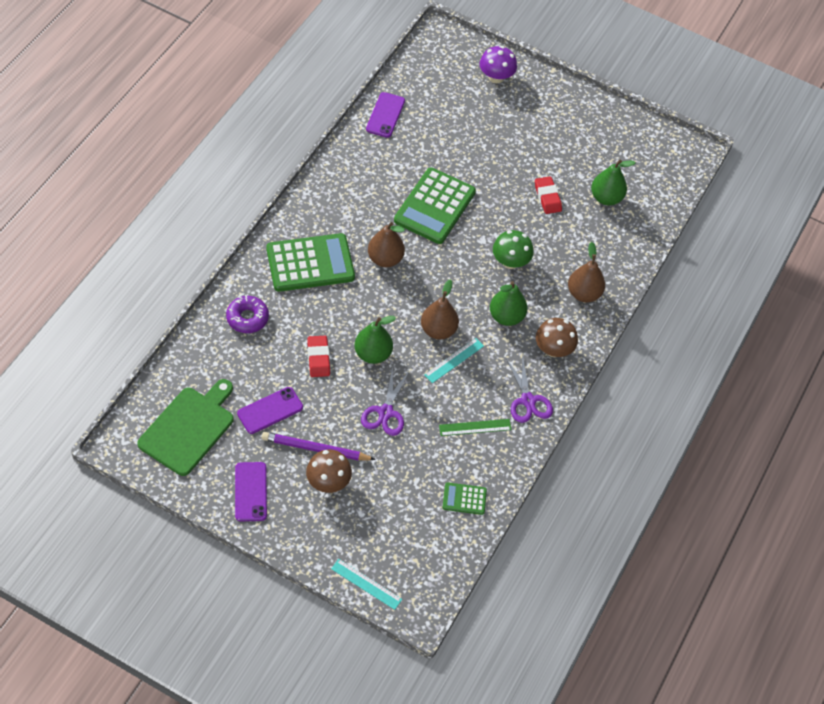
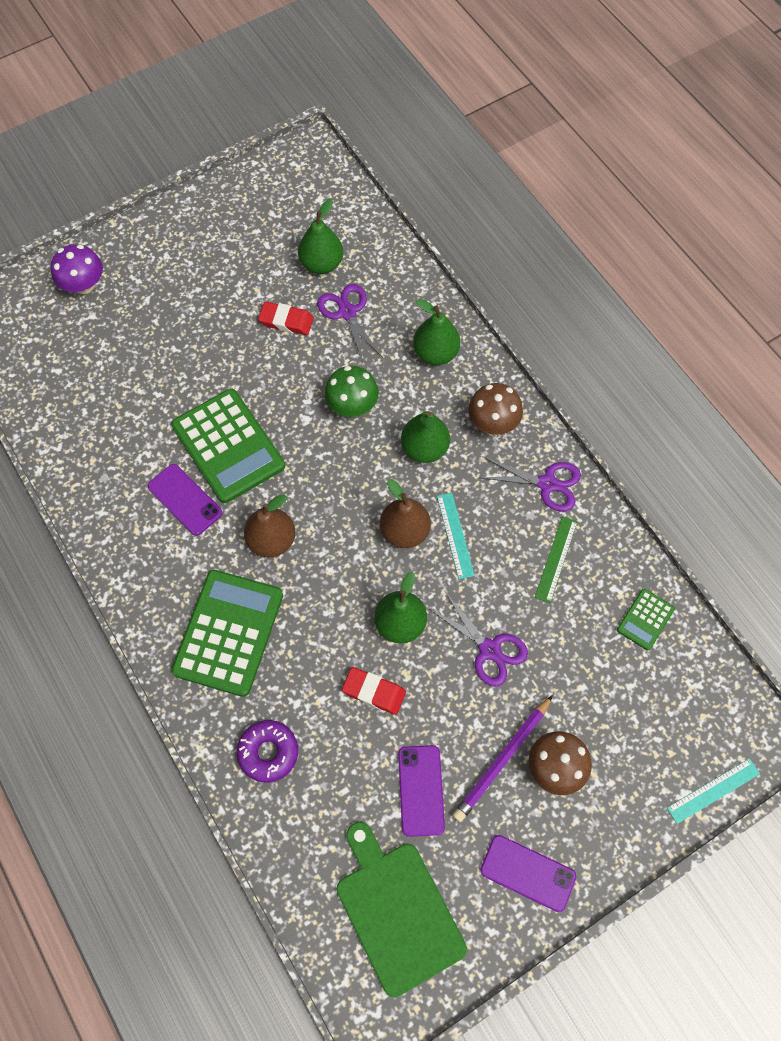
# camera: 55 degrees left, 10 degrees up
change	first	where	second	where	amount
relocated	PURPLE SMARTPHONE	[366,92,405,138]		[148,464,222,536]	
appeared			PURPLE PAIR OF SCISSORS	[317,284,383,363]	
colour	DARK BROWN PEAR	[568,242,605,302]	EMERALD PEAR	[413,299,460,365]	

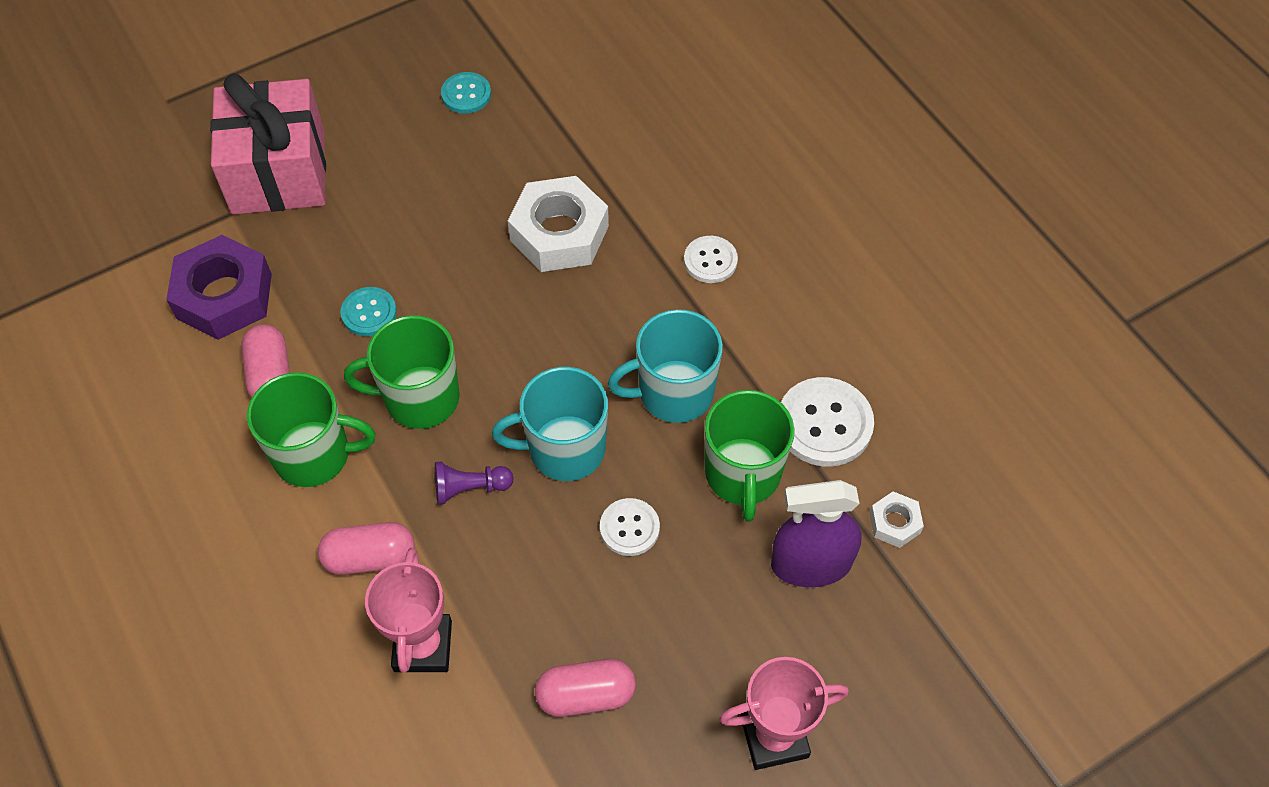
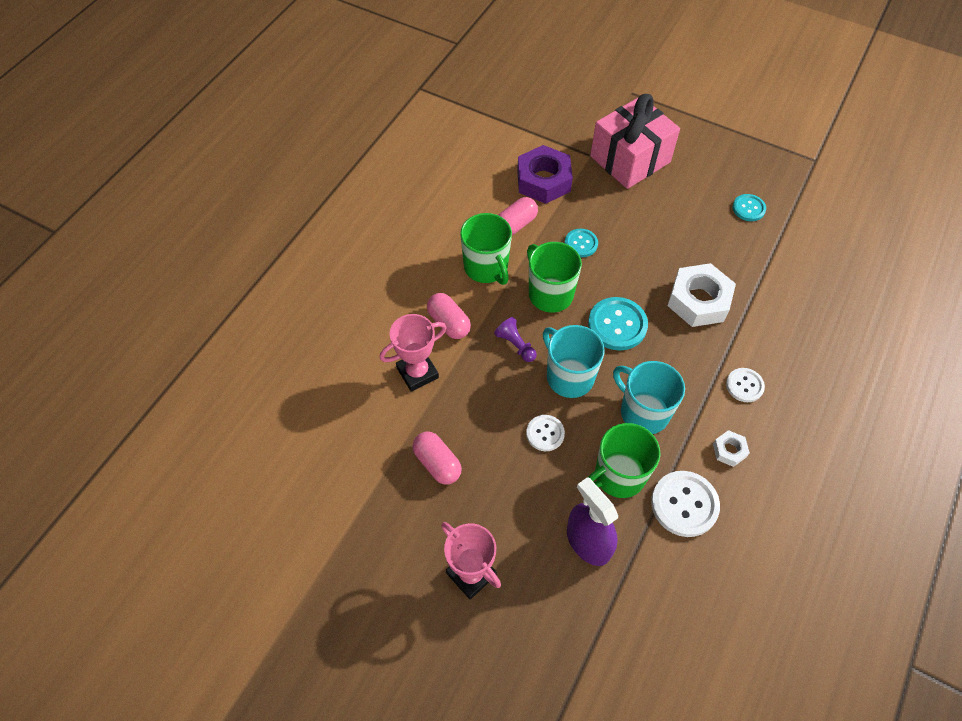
# camera: 60 degrees right, 0 degrees up
change	first	where	second	where	amount
appeared			AQUA BUTTON	[588,297,648,351]	
relocated	SNOW-WHITE HEXAGON NUT	[870,491,924,548]		[713,430,750,467]	

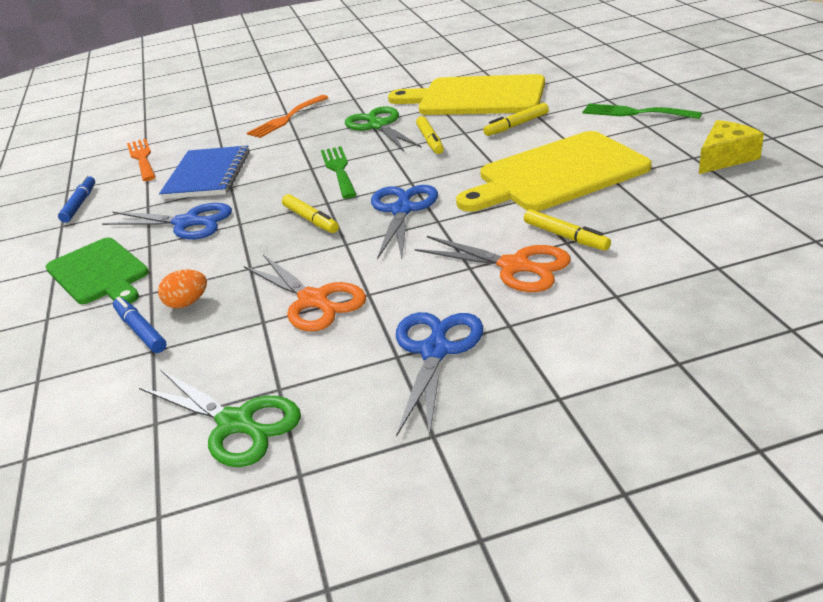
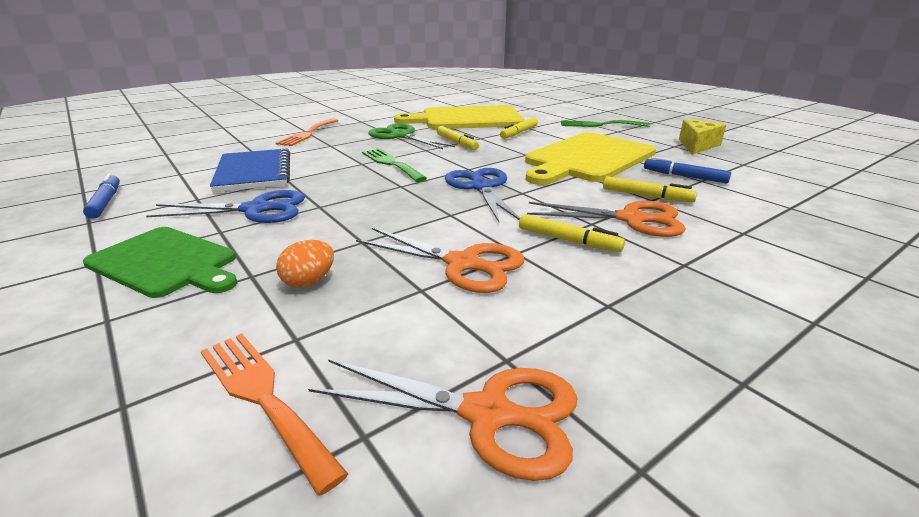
# camera: 25 degrees left, 5 degrees down
change	first	where	second	where	amount
relocated	BRIGHT ORANGE TABLE FORK	[127,139,156,181]		[201,333,348,496]	
colour	EMERALD PAIR OF SCISSORS	[139,369,301,467]	BRIGHT ORANGE PAIR OF SCISSORS	[308,359,577,481]	
relocated	YELLOW MARKER PEN	[282,194,339,233]		[519,214,625,252]	
relocated	BLUE MARKER PEN	[113,297,167,353]		[644,156,731,184]	
missing	BLUE PAIR OF SCISSORS	[396,312,483,438]			

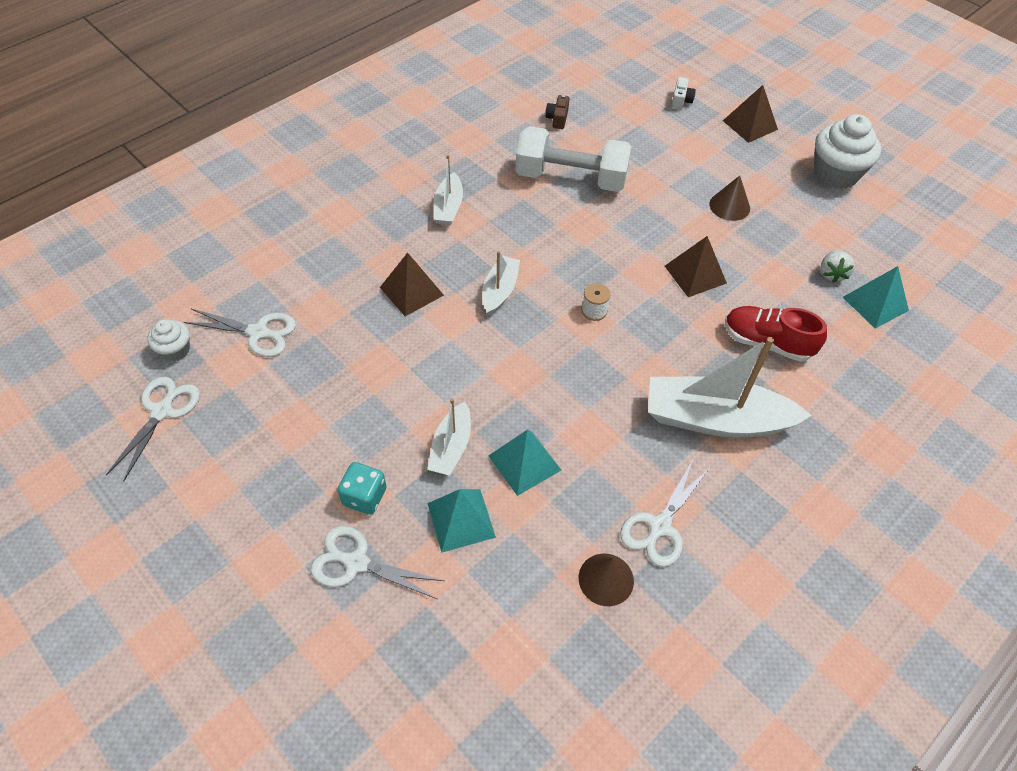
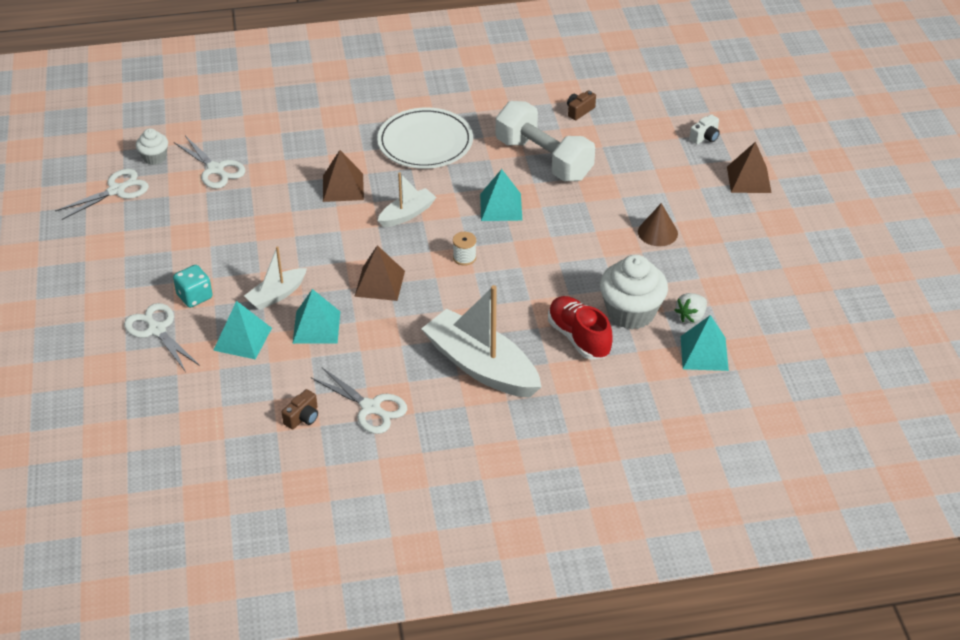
# camera: 35 degrees right, 10 degrees down
change	first	where	second	where	amount
exchanged	DARK BROWN CONE SHAPE	[579,554,634,606]	DARK BROWN COMPACT CAMERA	[282,389,318,430]	
spun	SNOW-WHITE PAIR OF SCISSORS	[620,460,709,567]		[311,368,407,434]	120 degrees counterclockwise
relocated	DARK BROWN SOLID PYRAMID	[665,236,727,297]		[354,245,405,301]	
exchanged	SNOW-WHITE BOAT	[433,154,463,225]	SNOW-WHITE PLATE	[377,108,473,169]	
appeared			AQUA SOLID PYRAMID	[480,169,522,221]	
relocated	SNOW-WHITE CUPCAKE	[814,114,881,189]		[600,255,668,329]	

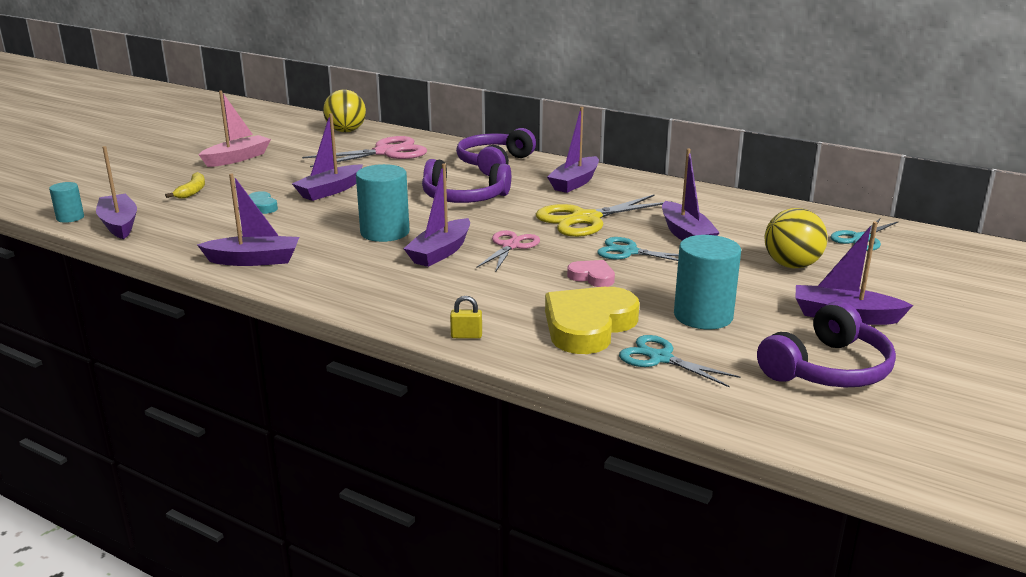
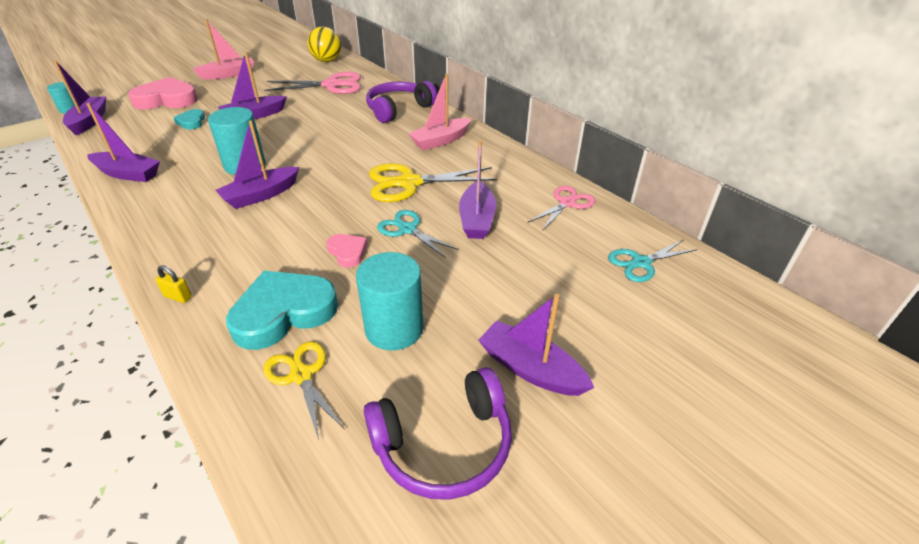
# camera: 20 degrees right, 15 degrees up
change	first	where	second	where	amount
exchanged	YELLOW BANANA	[165,172,205,199]	PINK HEART	[128,77,198,109]	
colour	YELLOW HEART	[545,287,639,354]	AQUA HEART	[226,271,338,350]	
colour	AQUA PAIR OF SCISSORS	[619,335,740,387]	YELLOW PAIR OF SCISSORS	[263,341,345,440]	
colour	PURPLE BOAT	[547,107,599,193]	PINK BOAT	[409,74,471,150]	
relocated	PINK PAIR OF SCISSORS	[476,230,540,272]		[527,186,595,231]	
missing	PURPLE OVER-EAR HEADPHONES	[422,159,511,203]			
missing	YELLOW BALL	[765,208,828,269]			

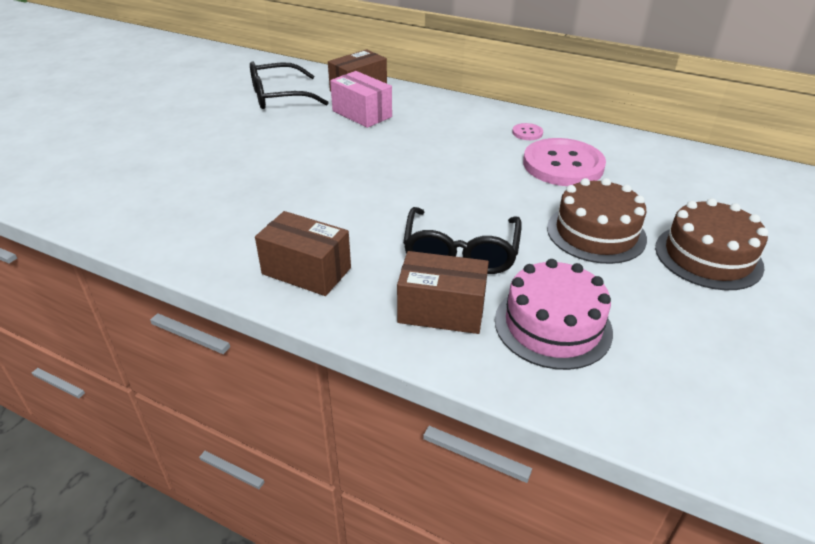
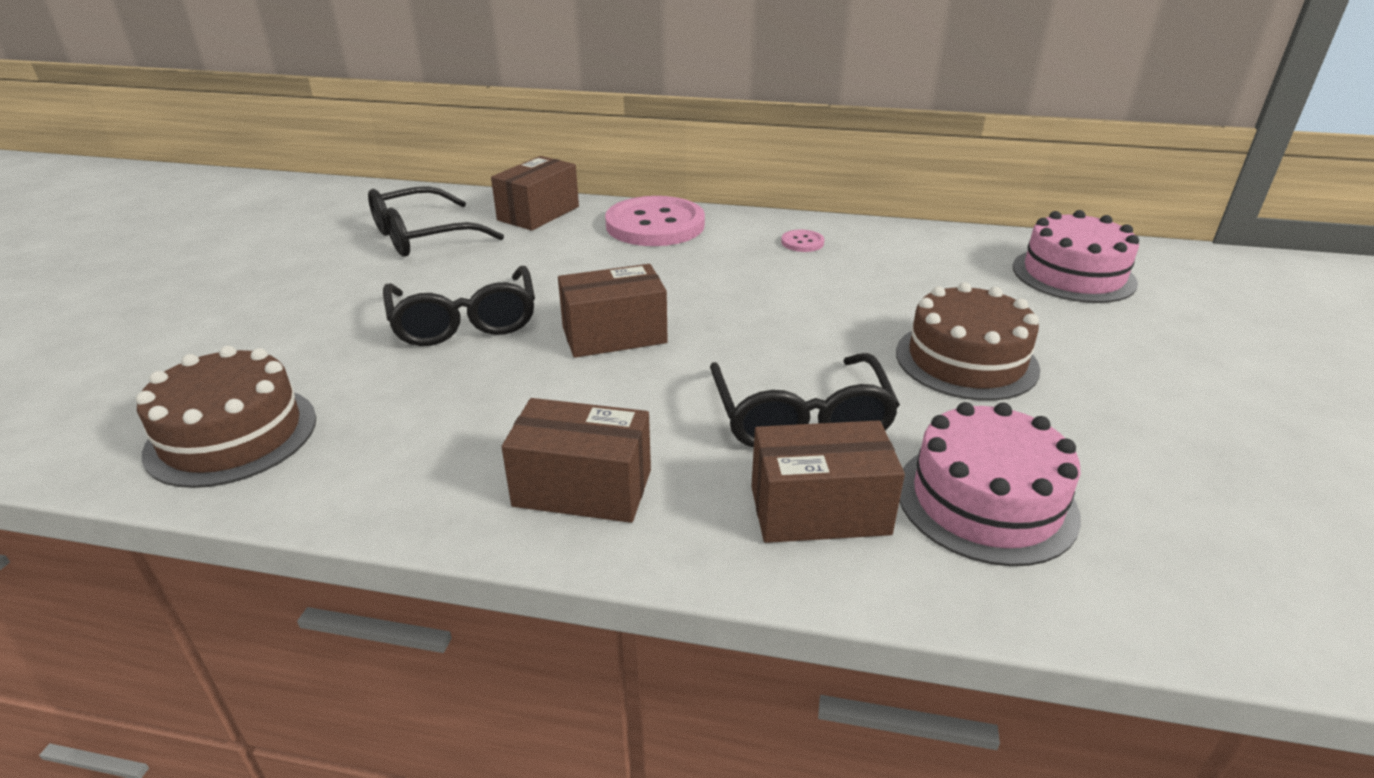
# camera: 15 degrees left, 5 degrees down
change	first	where	second	where	amount
relocated	DARK BROWN LAYER CAKE	[655,198,768,290]		[136,346,316,488]	
appeared			JET-BLACK GLASSES	[383,266,535,346]	
appeared			DARK BROWN PARCEL	[558,264,668,358]	
relocated	PINK BUTTON	[523,138,606,186]		[605,196,705,246]	
appeared			PINK LAYER CAKE	[1013,210,1139,303]	
missing	PINK PARCEL	[330,71,392,128]			

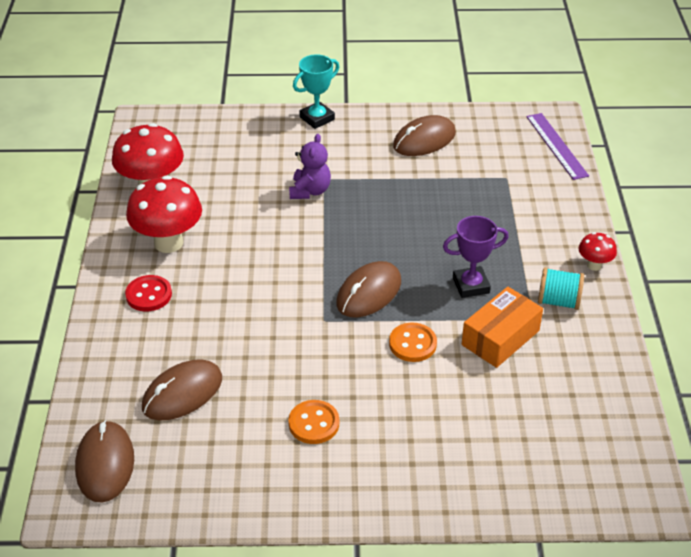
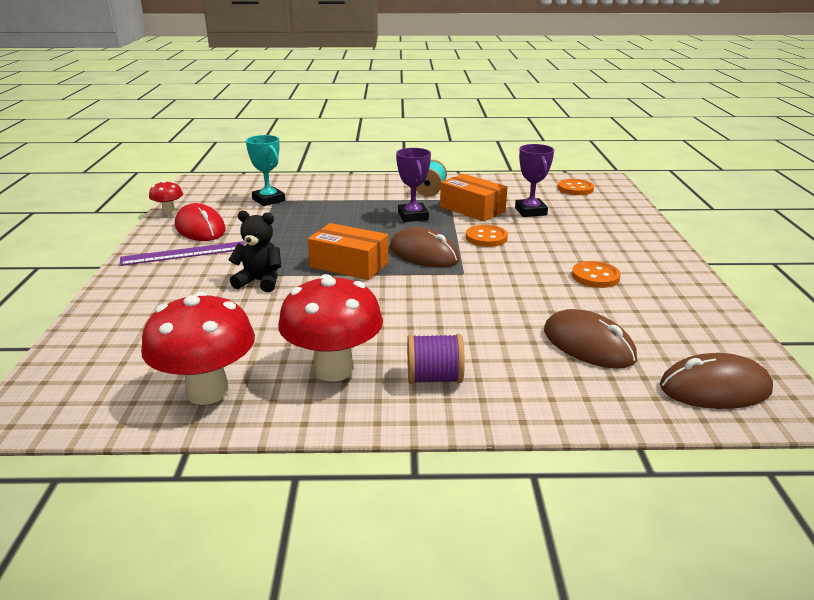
# camera: 90 degrees left, 15 degrees down
change	first	where	second	where	amount
relocated	PURPLE RULER	[526,113,589,180]		[119,241,244,266]	
relocated	CRIMSON MUSHROOM	[578,232,617,271]		[149,180,183,215]	
colour	DARK BROWN MOUSE	[393,115,456,156]	CRIMSON MOUSE	[175,203,226,241]	
colour	PURPLE TEDDY	[289,134,331,199]	JET-BLACK TEDDY	[228,210,281,292]	
relocated	AQUA TROPHY	[293,54,339,129]		[246,135,285,206]	
appeared			BRIGHT ORANGE PARCEL	[308,223,389,280]	
exchanged	CRIMSON BUTTON	[125,275,172,312]	PURPLE BOBBIN	[407,334,465,384]	
appeared			PURPLE TROPHY	[515,144,554,217]	
appeared			BRIGHT ORANGE BUTTON	[558,179,594,195]	

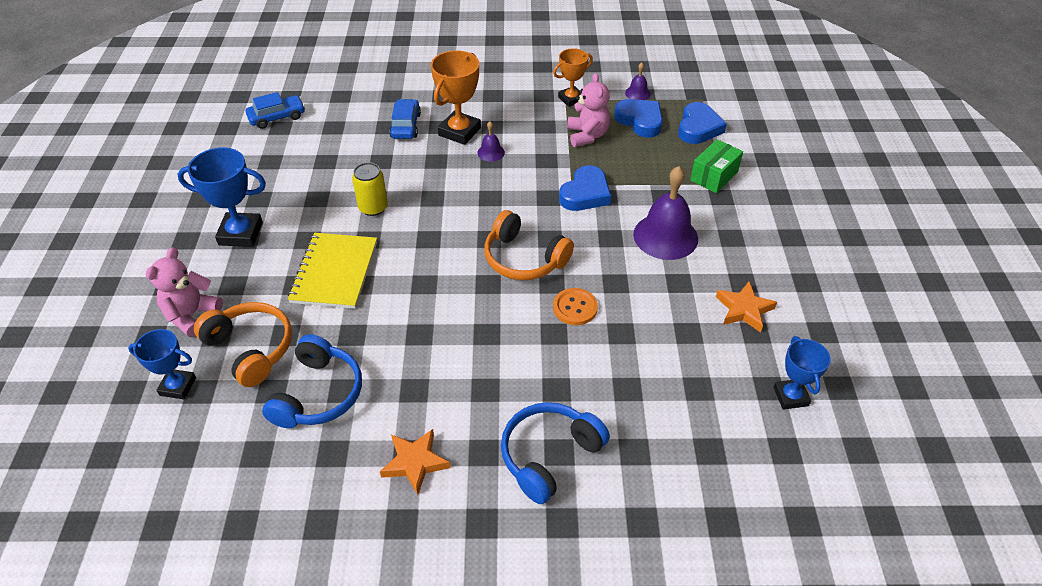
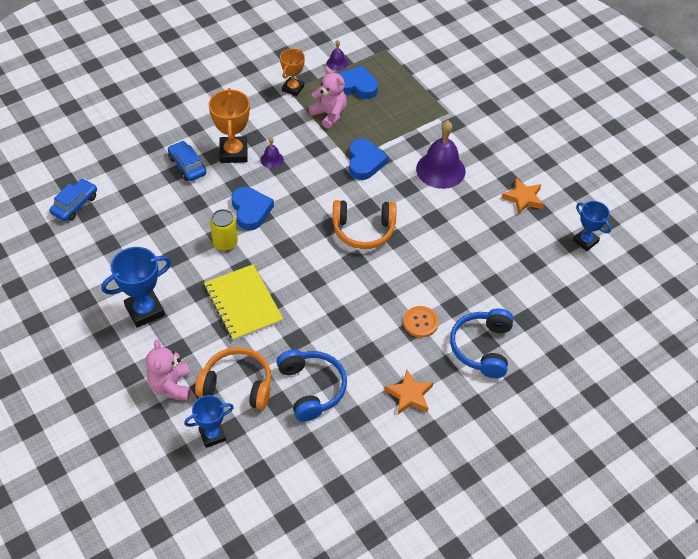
# camera: 35 degrees left, 5 degrees up
change	first	where	second	where	amount
relocated	BLUE HEART	[678,102,727,144]		[232,187,274,230]	
relocated	BRIGHT ORANGE BUTTON	[553,288,598,325]		[403,306,439,338]	
missing	EMERALD PARCEL	[690,139,743,193]			

